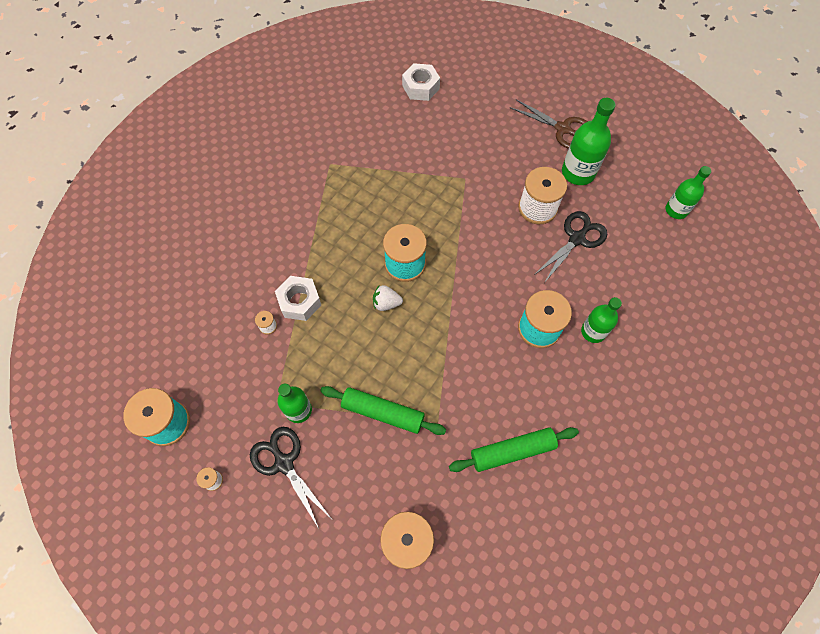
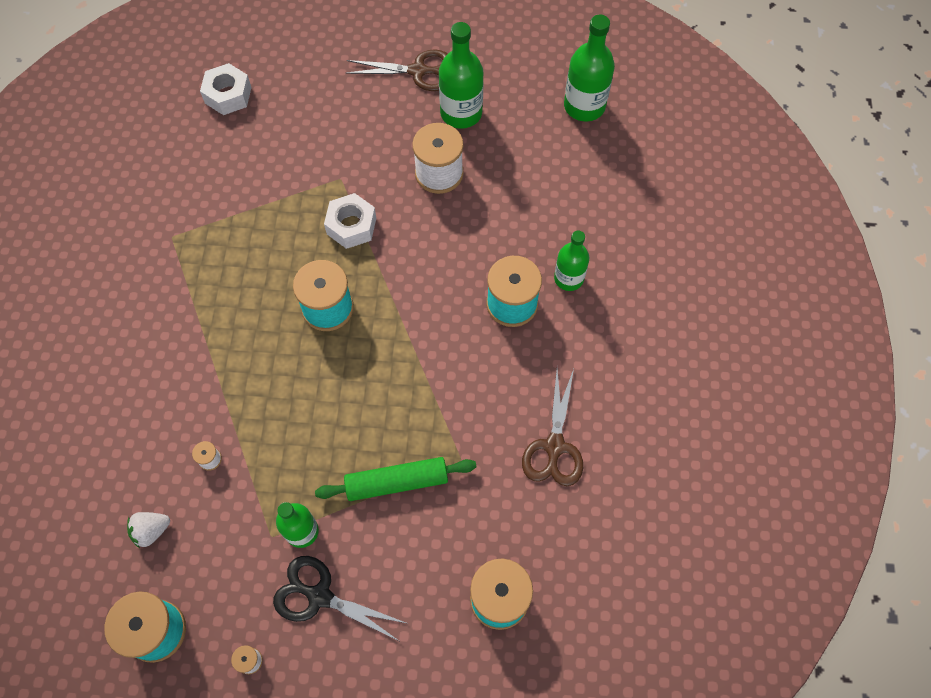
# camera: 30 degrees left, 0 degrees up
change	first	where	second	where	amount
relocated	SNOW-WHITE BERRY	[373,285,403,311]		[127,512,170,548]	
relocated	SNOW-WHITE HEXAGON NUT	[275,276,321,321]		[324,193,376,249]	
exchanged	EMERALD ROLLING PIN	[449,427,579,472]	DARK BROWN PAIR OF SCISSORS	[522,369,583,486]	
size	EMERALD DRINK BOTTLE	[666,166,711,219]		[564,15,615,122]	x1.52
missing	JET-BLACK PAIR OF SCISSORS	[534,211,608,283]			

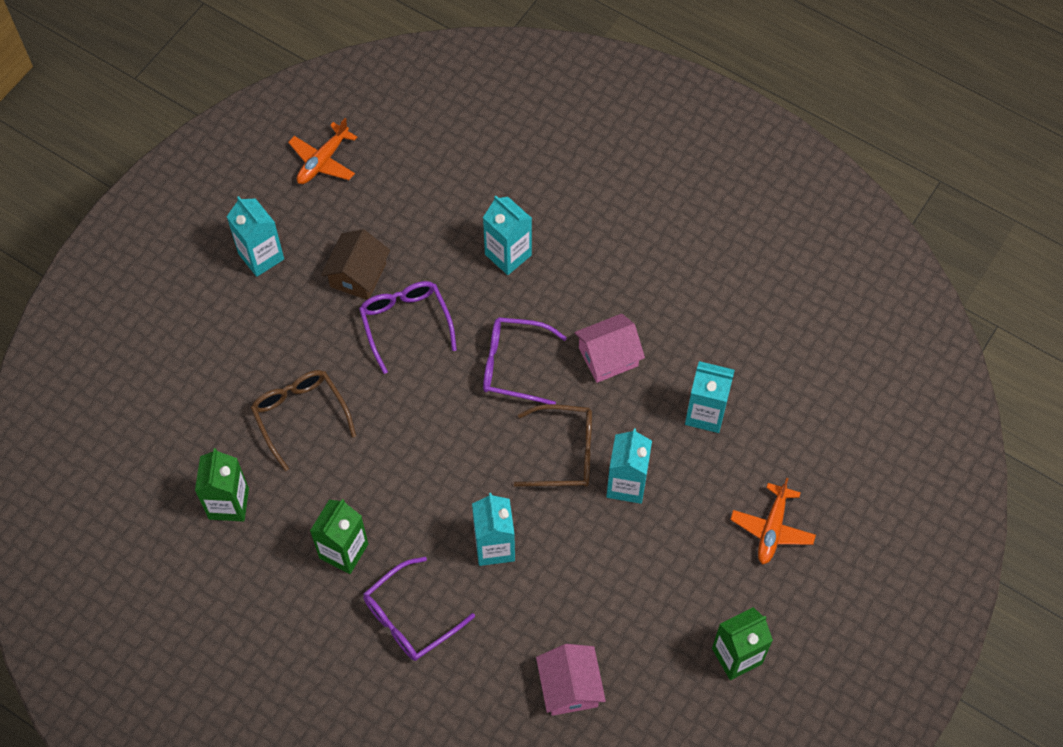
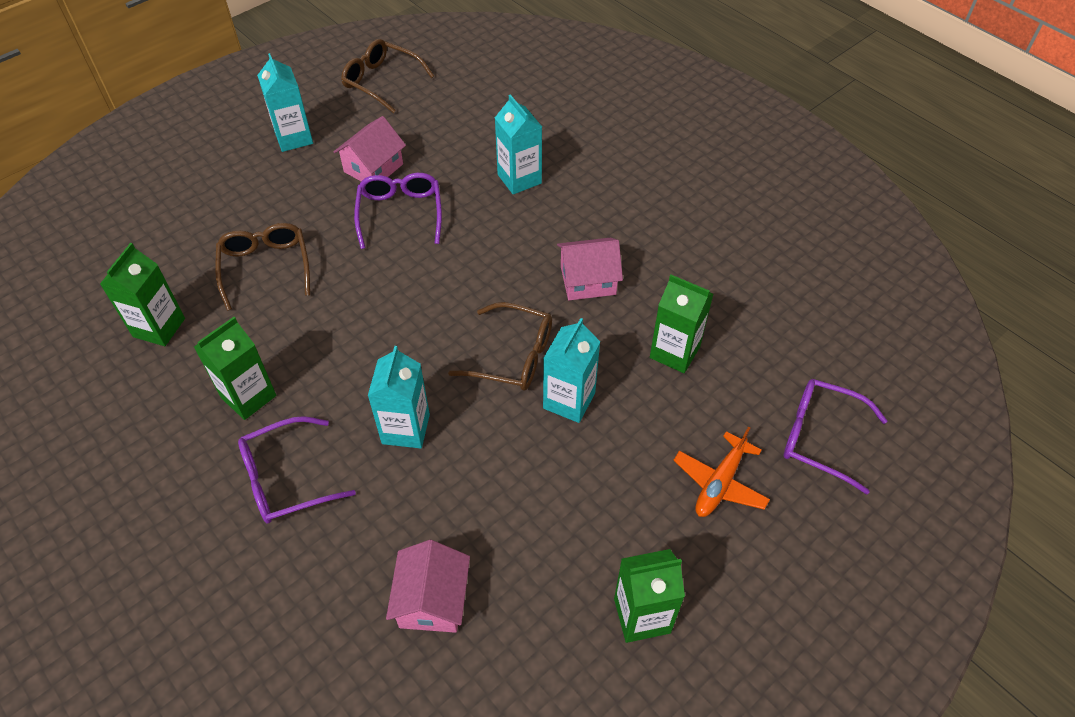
# camera: 15 degrees right, 10 degrees down
change	first	where	second	where	amount
colour	DARK BROWN COTTAGE	[321,229,390,300]	PINK COTTAGE	[333,116,406,181]	
exchanged	BRIGHT ORANGE TOY PLANE	[288,118,357,184]	DARK BROWN GLASSES	[341,39,434,113]	
colour	AQUA CARTON	[685,361,735,433]	EMERALD CARTON	[650,275,713,373]	
relocated	PURPLE GLASSES	[483,317,567,404]		[784,379,887,494]	

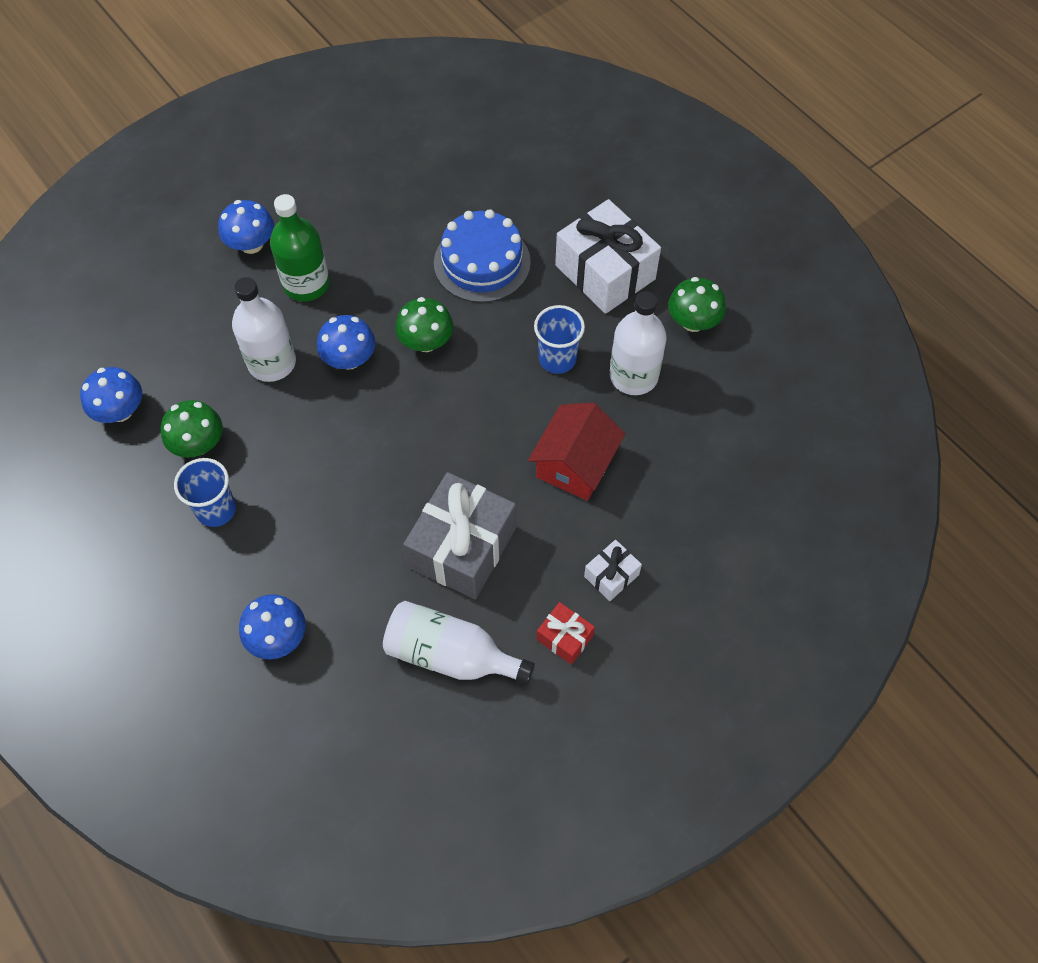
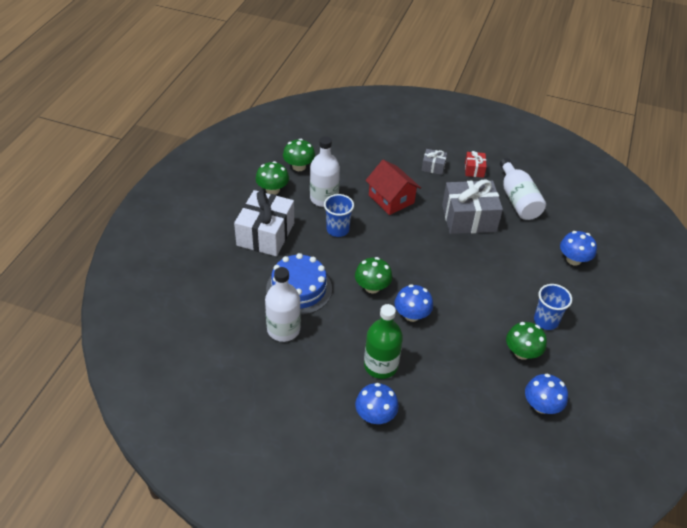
# camera: 125 degrees left, 15 degrees down
change	first	where	second	where	amount
relocated	SNOW-WHITE DRINK BOTTLE	[232,277,296,382]		[265,267,301,342]	
appeared			EMERALD MUSHROOM	[283,139,315,171]	
spun	CRIMSON COTTAGE	[528,402,625,501]		[365,160,421,215]	60 degrees clockwise
colour	SNOW-WHITE WRAPPED GIFT	[584,540,642,601]	ASH-GREY WRAPPED GIFT	[422,149,447,175]	

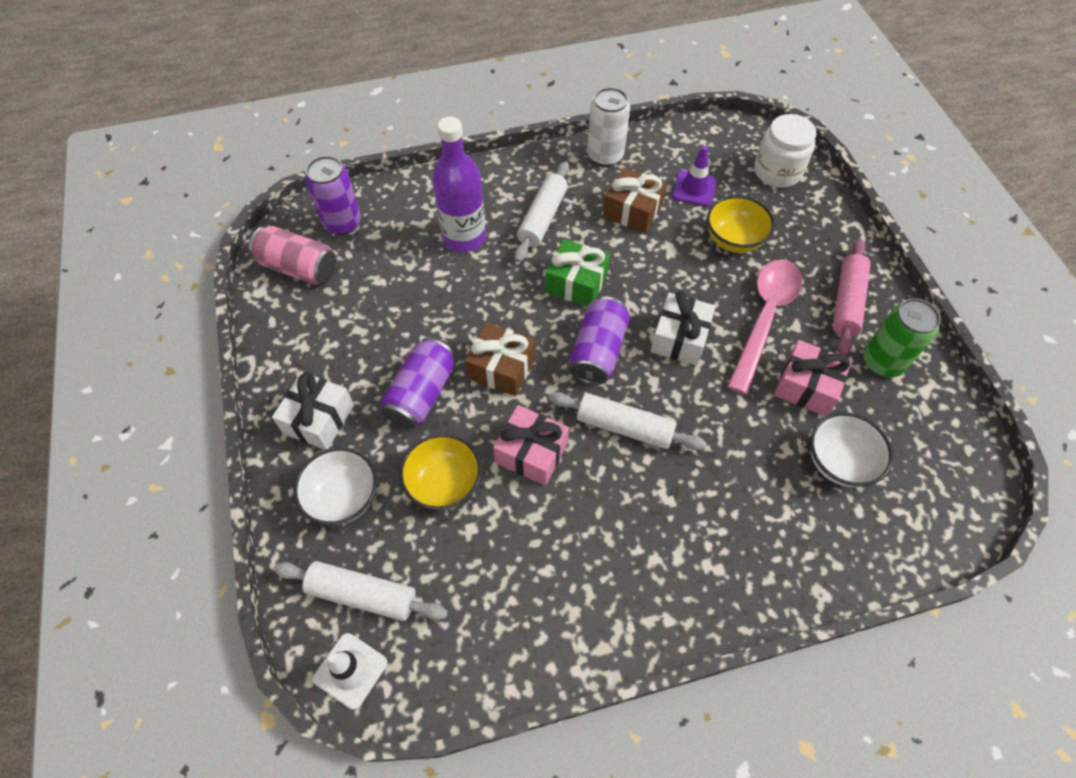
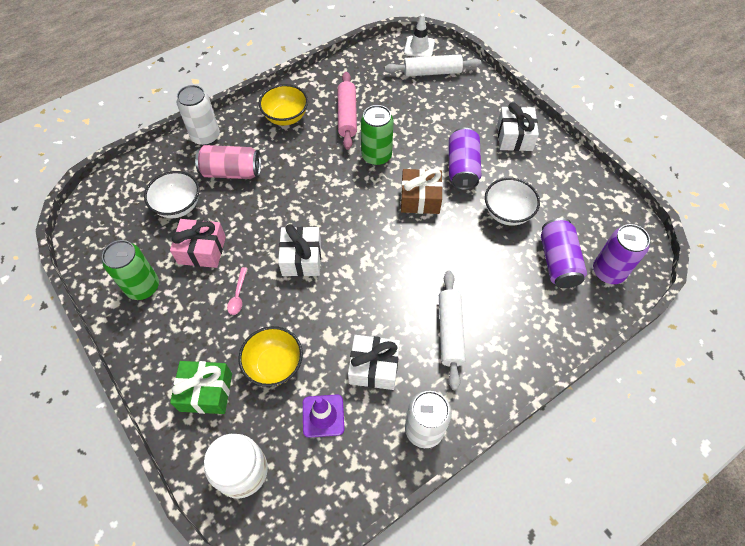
# camera: 160 degrees right, 0 degrees up
change	first	where	second	where	amount
relocated	EMERALD WRAPPED GIFT	[545,239,610,307]		[170,361,232,414]	
appeared			SNOW-WHITE CAN	[177,85,220,145]	
relocated	PINK CAN	[249,226,336,285]		[195,145,261,179]	
size	PINK SPOON	[727,259,802,394]		[227,267,247,315]	x0.40
relocated	YELLOW BOWL	[399,434,482,510]		[259,84,308,125]	
relocated	PINK ROLLING PIN	[833,238,871,356]		[338,72,357,150]	
colour	DARK BROWN WRAPPED GIFT	[603,168,667,233]	SNOW-WHITE WRAPPED GIFT	[348,335,400,390]	
exchanged	PINK WRAPPED GIFT	[493,405,569,486]	EMERALD CAN	[361,105,394,166]	
relocated	SNOW-WHITE BOWL	[293,447,377,525]		[485,178,540,226]	
relocated	PURPLE CAN	[570,296,630,385]		[541,218,587,288]	
missing	PURPLE DRINK BOTTLE	[432,116,486,253]			
missing	SNOW-WHITE ROLLING PIN	[549,392,707,450]			

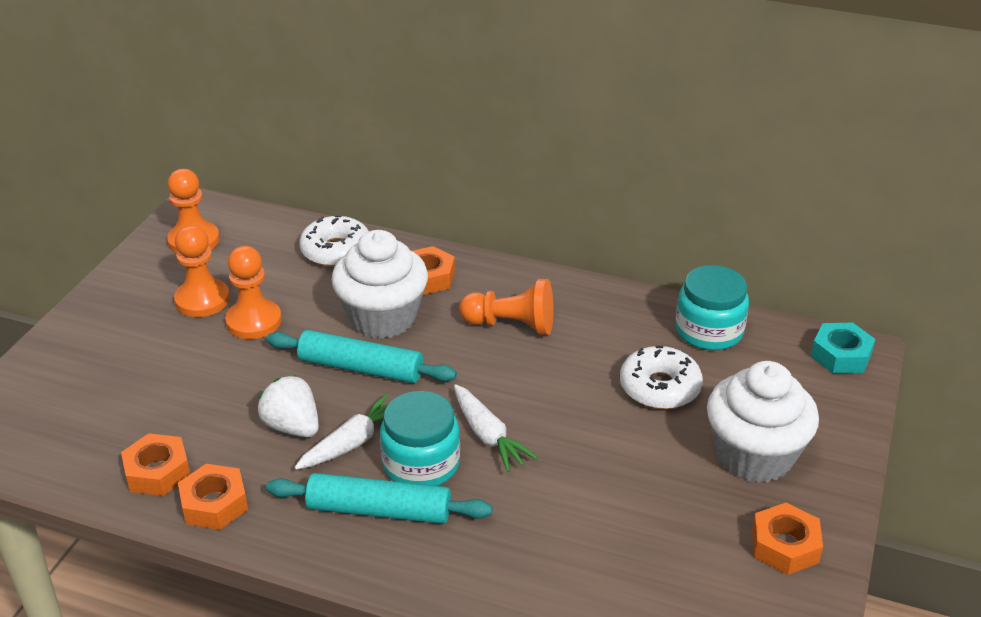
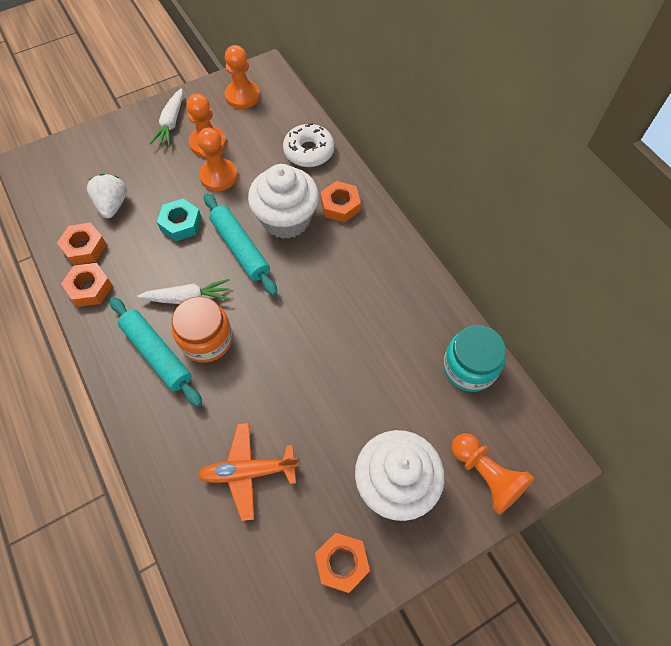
# camera: 40 degrees right, 25 degrees up
change	first	where	second	where	amount
relocated	SNOW-WHITE BERRY	[258,375,319,437]		[87,174,127,218]	
relocated	SNOW-WHITE ROOT VEGETABLE	[454,384,538,472]		[150,88,183,147]	
relocated	AQUA HEXAGON NUT	[811,323,875,373]		[157,198,202,241]	
colour	AQUA JAM JAR	[380,391,460,486]	BRIGHT ORANGE JAM JAR	[172,296,233,363]	
appeared			BRIGHT ORANGE TOY PLANE	[198,423,299,521]	
relocated	BRIGHT ORANGE GAME PAWN	[459,279,553,335]		[451,433,534,514]	
missing	SNOW-WHITE GLAZED DONUT	[620,346,703,409]			

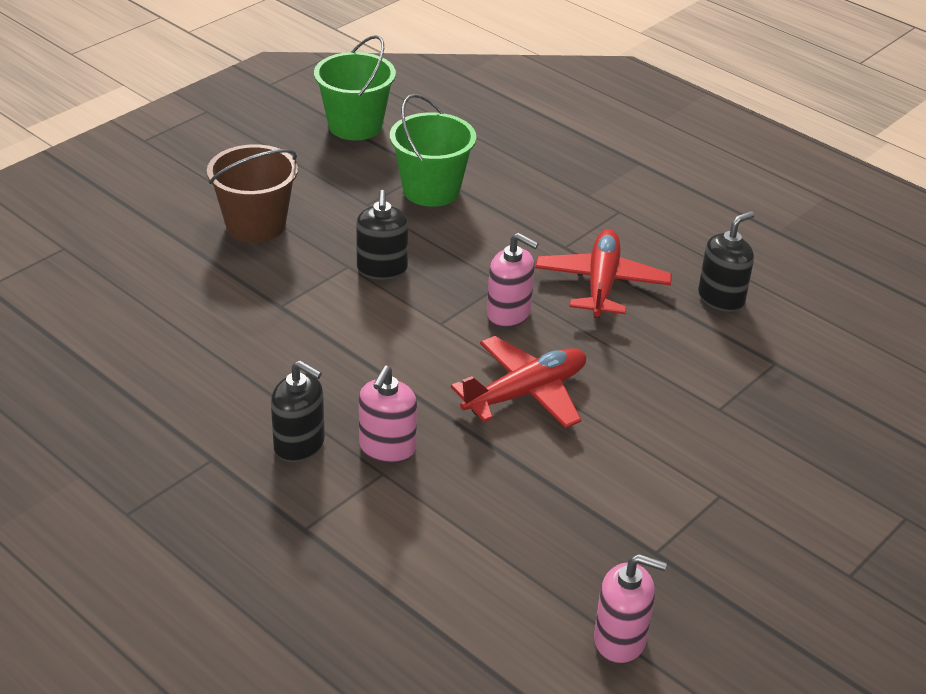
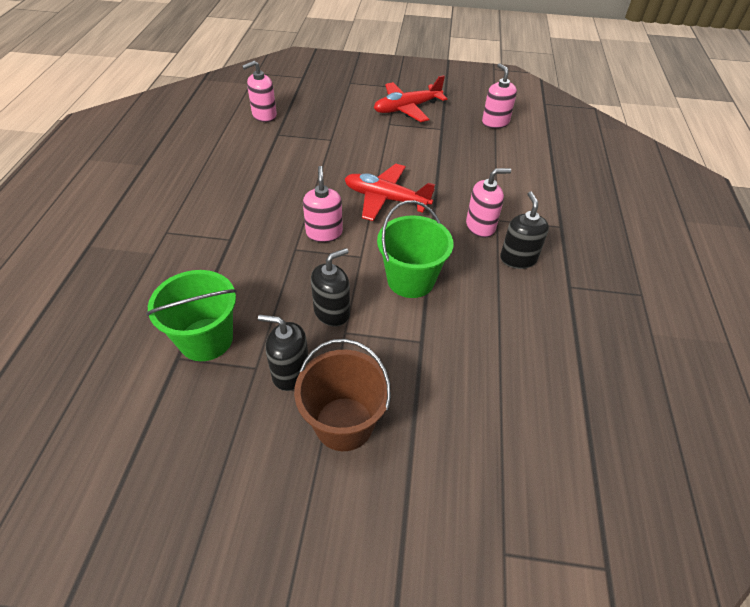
# camera: 125 degrees left, 10 degrees up
change	first	where	second	where	amount
appeared			PINK SOAP DISPENSER	[242,61,277,122]	
relocated	JET-BLACK SOAP DISPENSER	[698,211,754,312]		[258,314,309,391]	
relocated	CRIMSON TOY PLANE	[535,229,672,318]		[374,75,447,122]	
relocated	EMERALD PAIL	[314,35,396,140]		[377,200,453,298]	

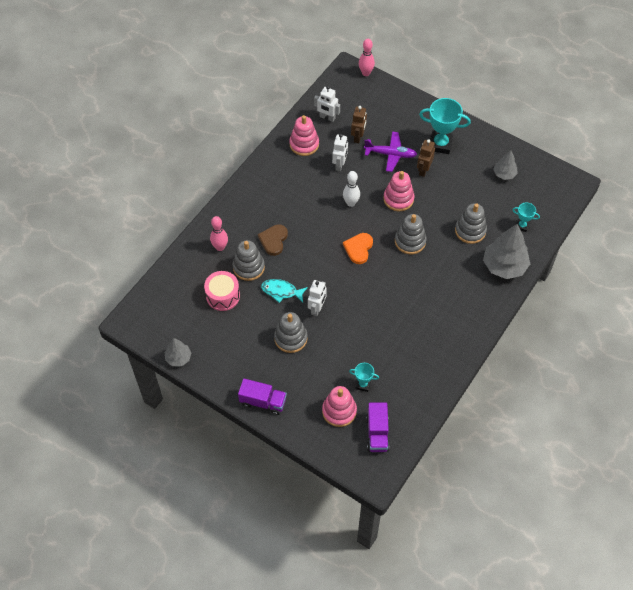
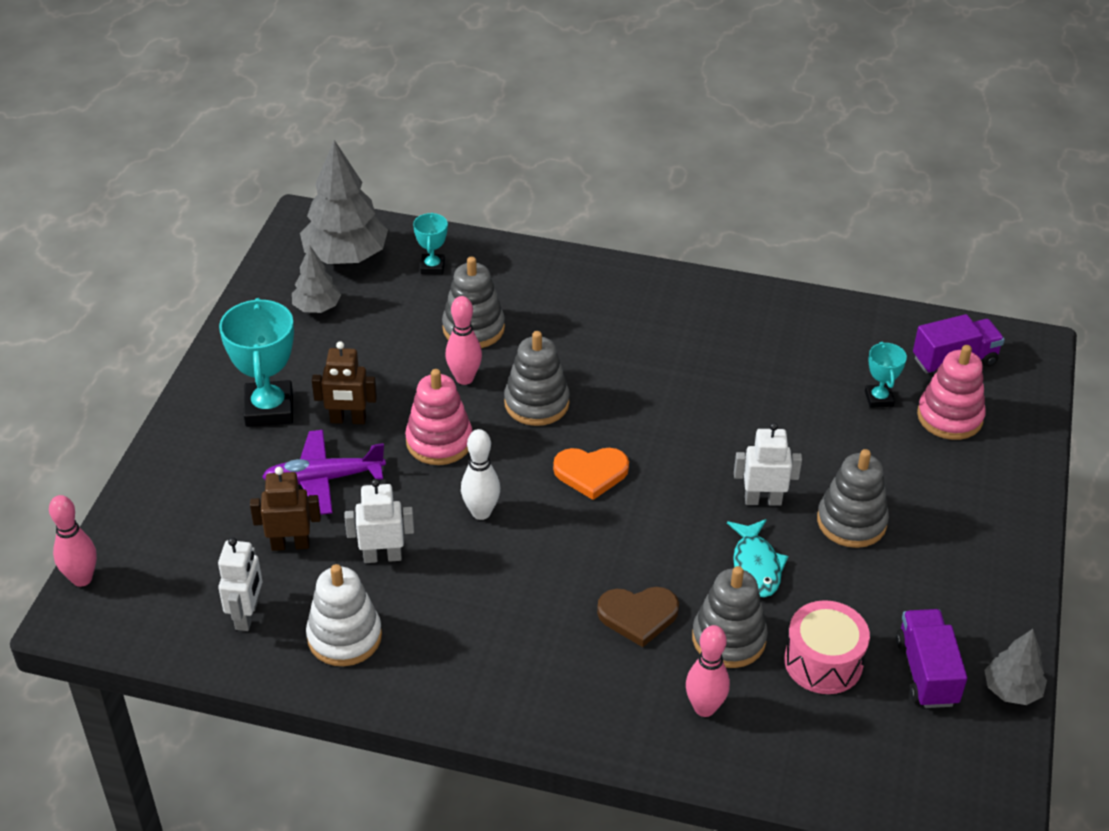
# camera: 110 degrees left, 15 degrees down
change	first	where	second	where	amount
spun	PURPLE TOY PLANE	[364,132,417,172]		[262,430,386,515]	90 degrees counterclockwise
relocated	ASH-GREY FIR TREE	[483,224,530,279]		[300,140,388,264]	
colour	PINK RING STACKER	[289,115,319,156]	SNOW-WHITE RING STACKER	[306,564,382,666]	
appeared			PINK BOWLING PIN	[445,296,482,385]	
relocated	PURPLE TOY TRUCK	[238,379,287,415]		[896,609,967,708]	

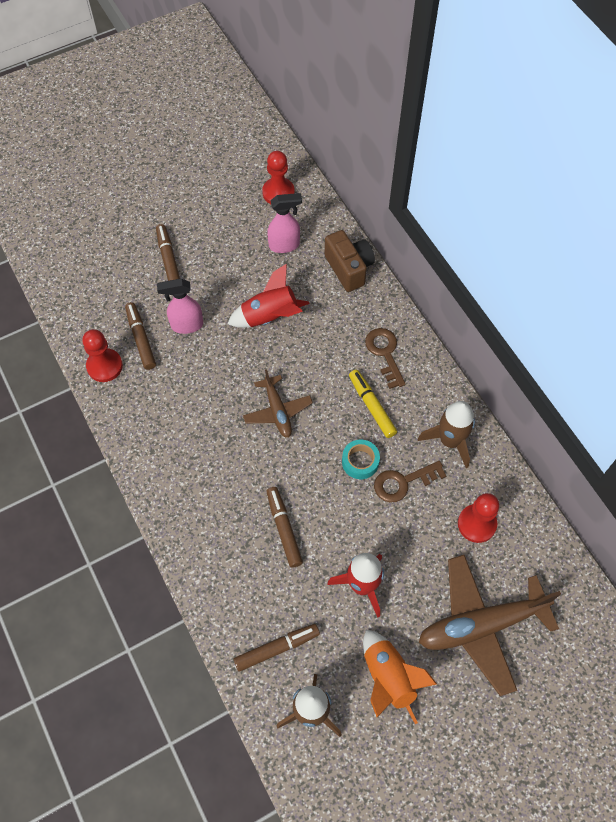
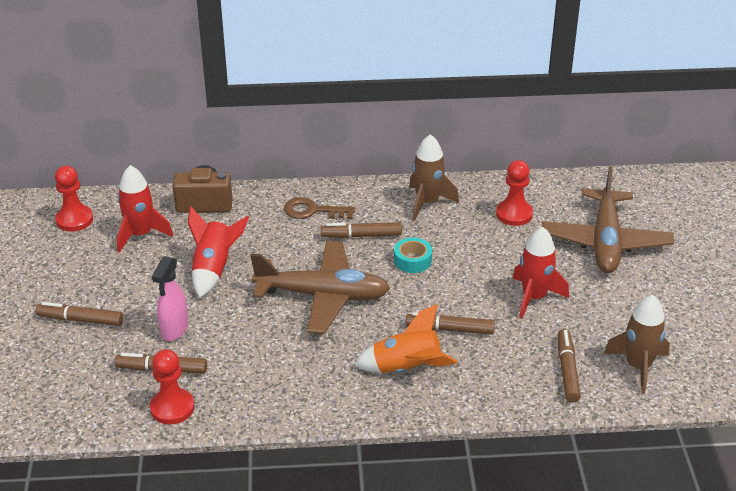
# camera: 65 degrees left, 25 degrees down
change	first	where	second	where	amount
exchanged	PINK SPRAY CLEANER	[267,193,302,253]	CRIMSON TOY ROCKET	[117,165,173,253]	
size	DARK BROWN TOY PLANE	[243,369,313,438]		[250,241,390,334]	x1.79
colour	YELLOW MARKER PEN	[349,369,397,438]	DARK BROWN MARKER PEN	[321,222,402,238]	
relocated	BRIGHT ORANGE TOY ROCKET	[363,630,437,724]		[354,304,458,373]	
missing	DARK BROWN KEY	[374,461,446,503]			

